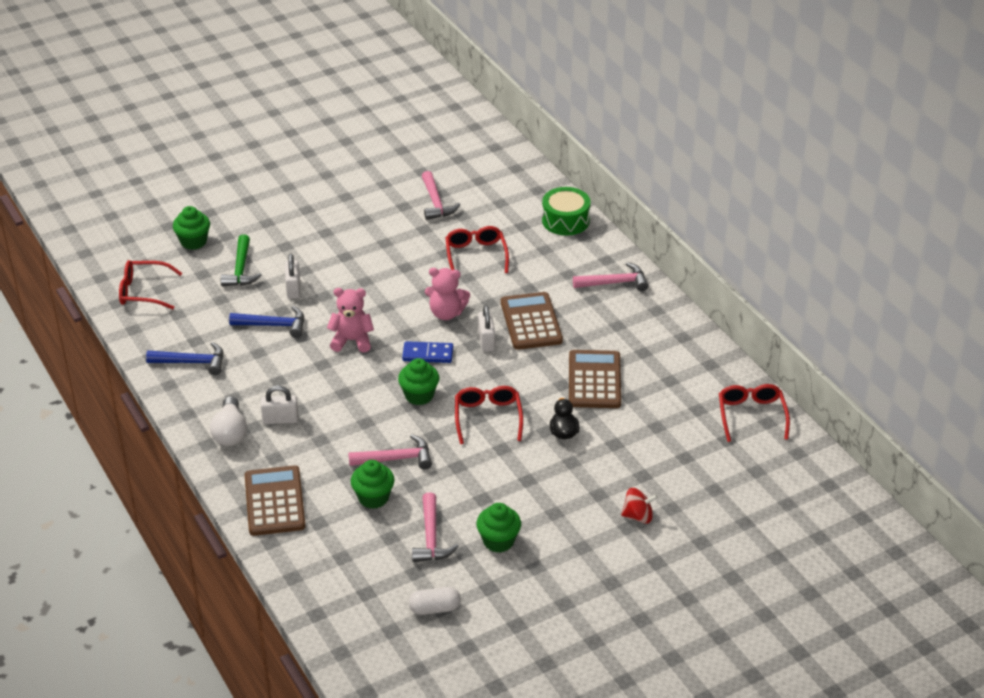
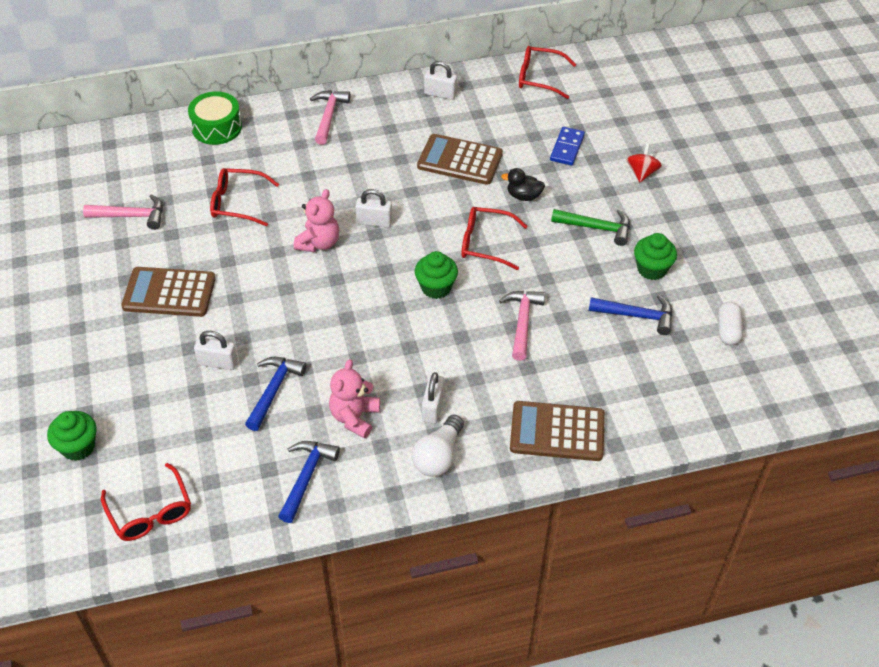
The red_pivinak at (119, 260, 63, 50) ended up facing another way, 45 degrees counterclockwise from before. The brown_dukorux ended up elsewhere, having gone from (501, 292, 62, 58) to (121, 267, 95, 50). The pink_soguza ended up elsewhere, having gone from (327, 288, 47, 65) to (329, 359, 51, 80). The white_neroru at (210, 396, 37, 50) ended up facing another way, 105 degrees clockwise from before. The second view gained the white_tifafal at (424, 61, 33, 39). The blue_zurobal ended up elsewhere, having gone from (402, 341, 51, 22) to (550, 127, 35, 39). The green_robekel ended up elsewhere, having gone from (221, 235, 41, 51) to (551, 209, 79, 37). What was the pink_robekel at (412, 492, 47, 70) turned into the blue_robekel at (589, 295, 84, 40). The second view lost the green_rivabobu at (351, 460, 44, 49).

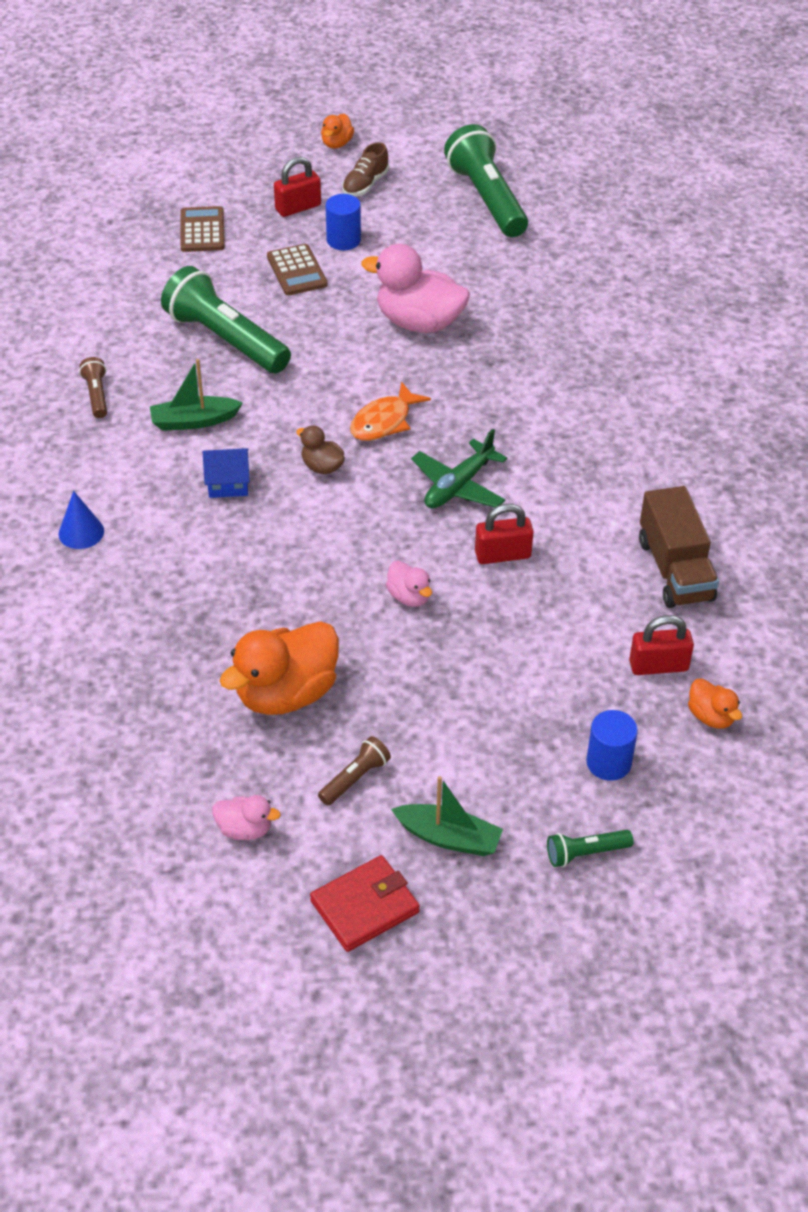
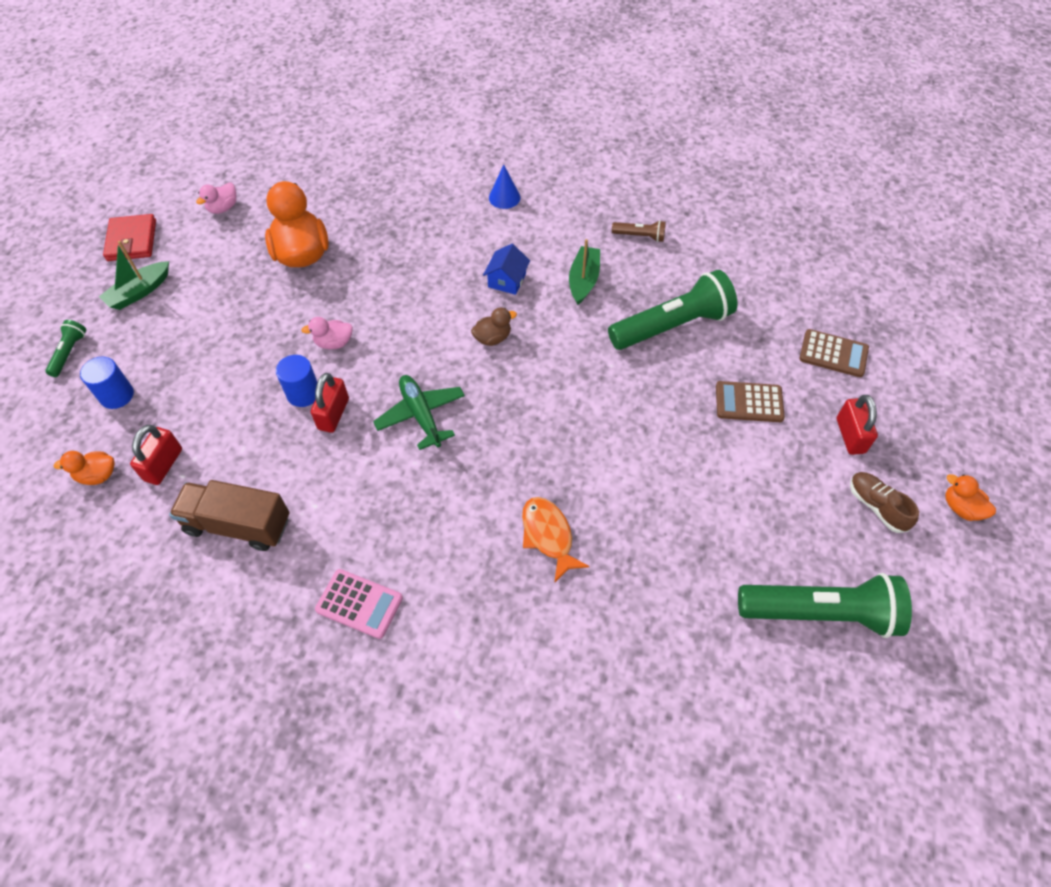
The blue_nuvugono ended up elsewhere, having gone from (326, 194, 35, 56) to (276, 355, 41, 52). The second view gained the pink_dukorux at (315, 569, 88, 70). The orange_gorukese ended up elsewhere, having gone from (350, 381, 81, 60) to (522, 497, 68, 86). The second view lost the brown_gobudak at (318, 736, 73, 70). The second view lost the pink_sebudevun at (361, 244, 109, 89).

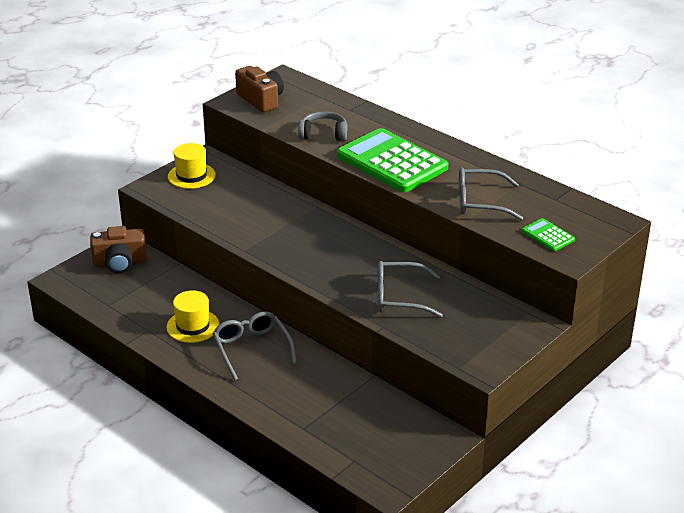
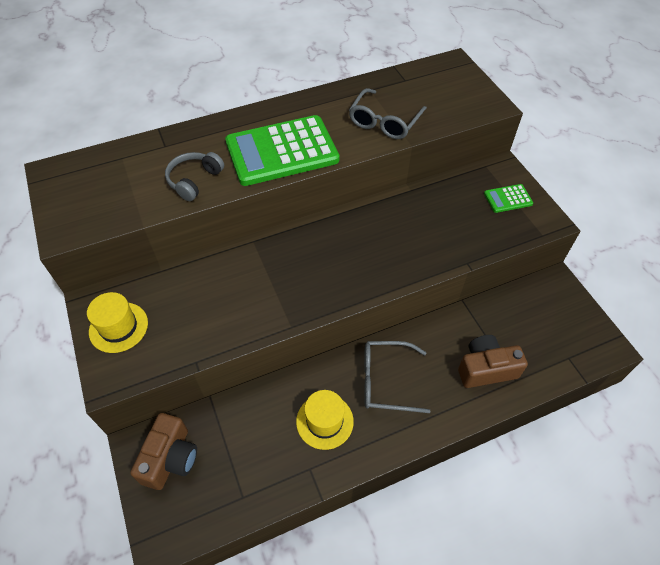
The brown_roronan ended up elsewhere, having gone from (235, 66, 49, 46) to (458, 335, 70, 53). The green_dukorux ended up elsewhere, having gone from (521, 218, 54, 33) to (484, 184, 49, 29). The second view lost the grey_pivinak at (378, 261, 65, 57).

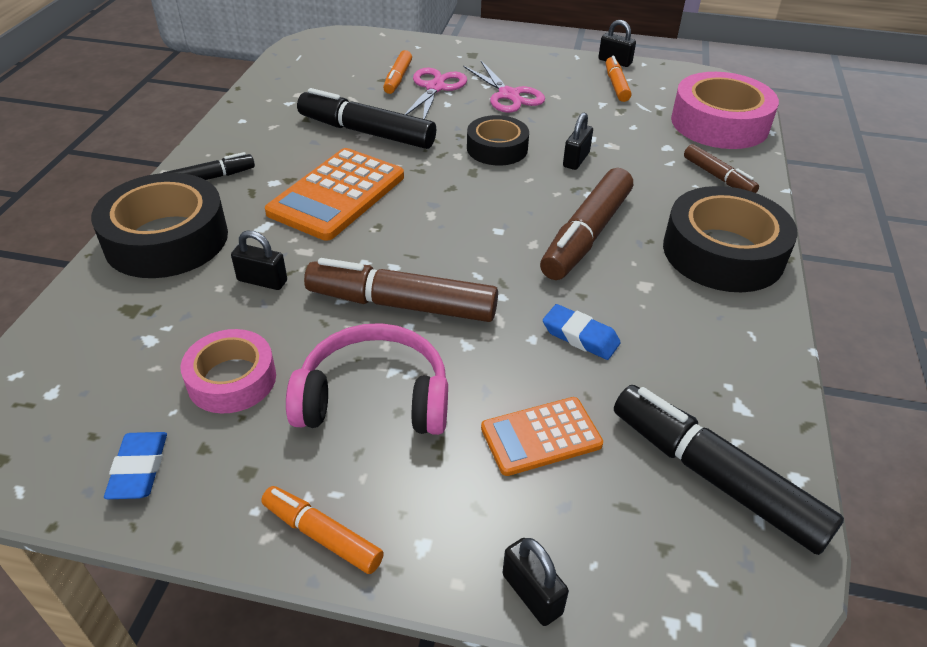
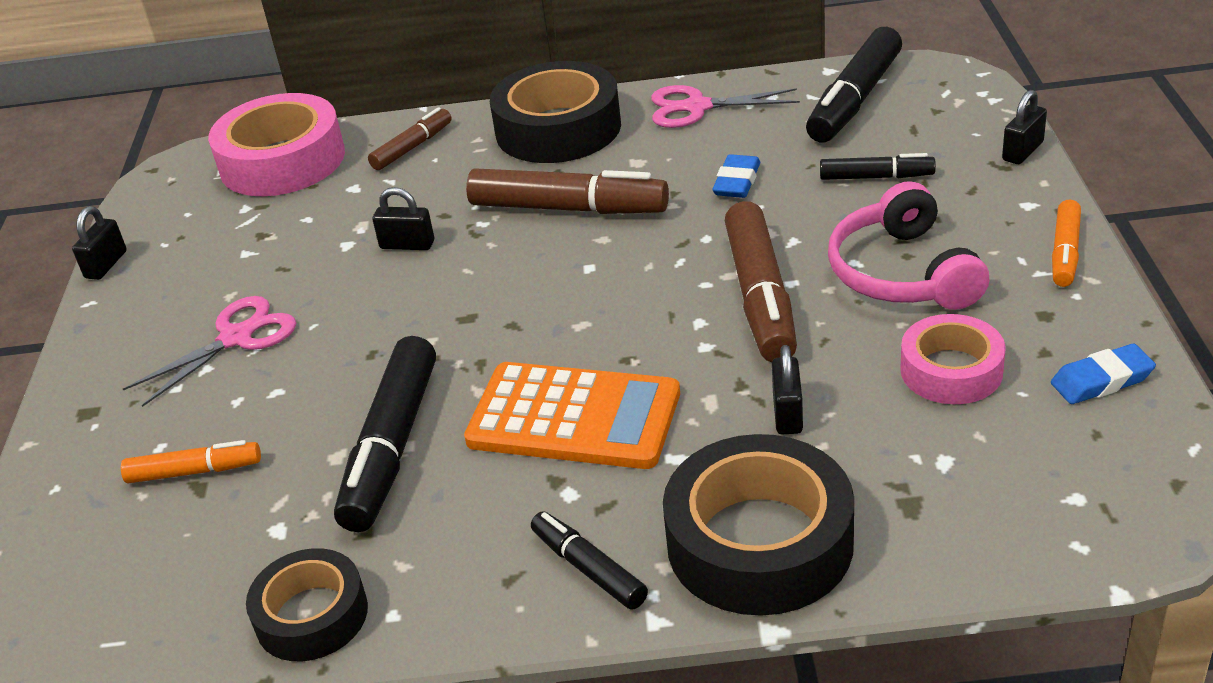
The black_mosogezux ended up elsewhere, having gone from (467, 115, 62, 50) to (246, 548, 122, 113). The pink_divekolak ended up elsewhere, having gone from (405, 68, 62, 51) to (651, 85, 149, 43). Where the orange_dukorux stood at (481, 397, 122, 79), the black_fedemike came to stand at (820, 153, 116, 27). The second view lost the orange_fedemike at (606, 56, 26, 46).

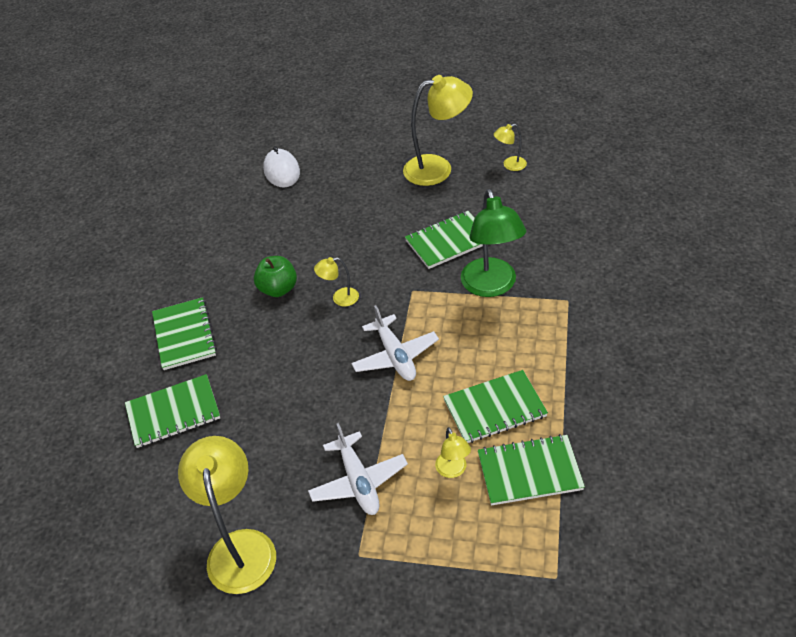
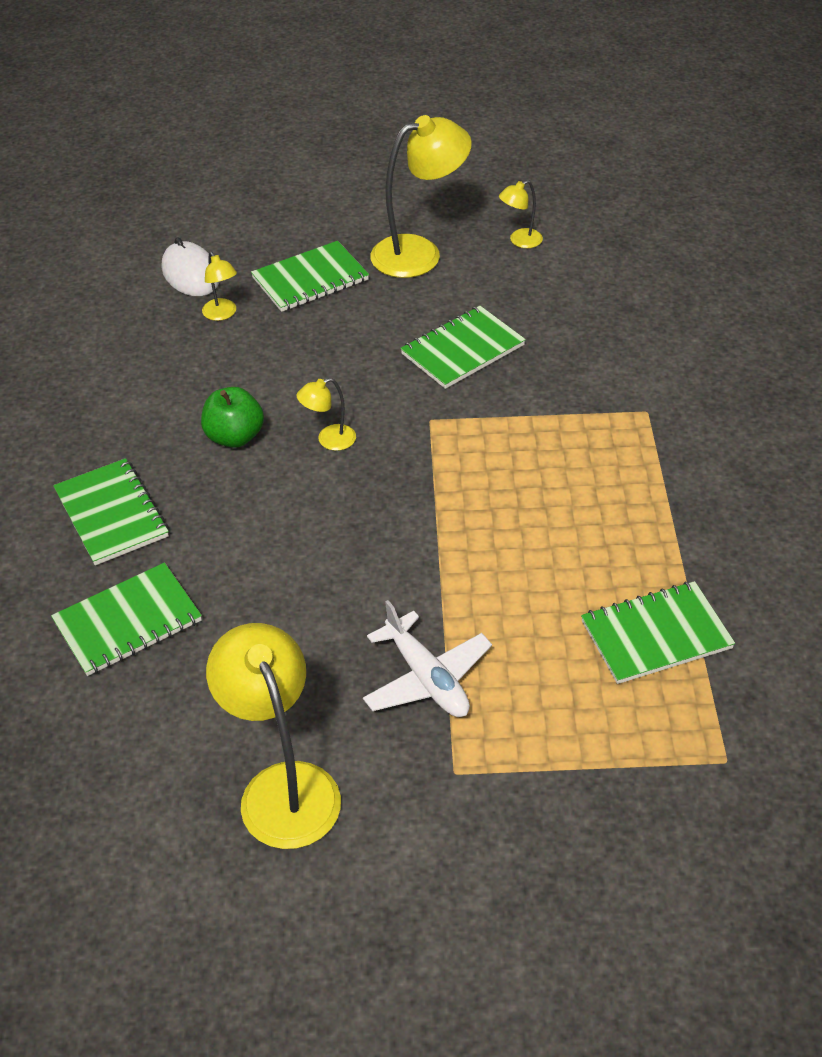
The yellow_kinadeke ended up elsewhere, having gone from (435, 427, 36, 51) to (202, 252, 35, 69). The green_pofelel ended up elsewhere, having gone from (443, 370, 105, 73) to (251, 241, 118, 71). The second view lost the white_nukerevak at (351, 305, 88, 76). The second view lost the green_kinadeke at (461, 189, 65, 108).

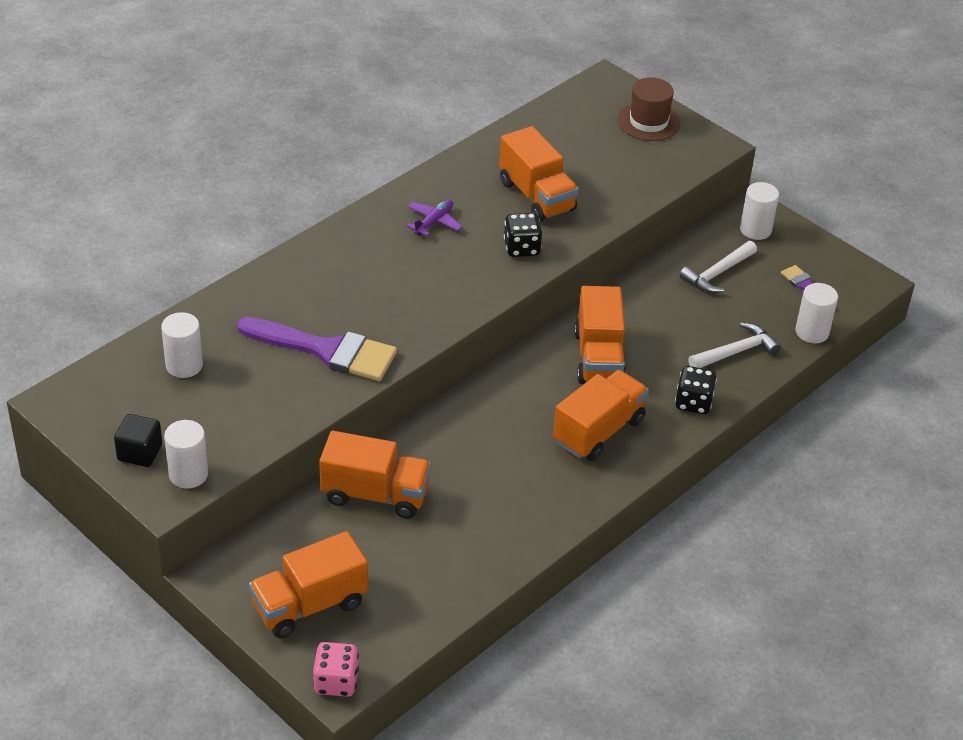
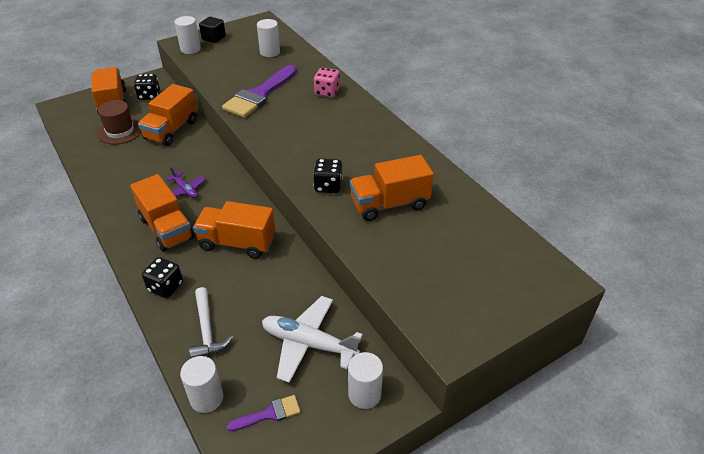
The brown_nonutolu ended up elsewhere, having gone from (617, 78, 64, 63) to (97, 100, 45, 44). The second view gained the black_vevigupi at (134, 74, 26, 26). The purple_nukerevak ended up elsewhere, having gone from (407, 199, 55, 37) to (166, 167, 40, 31). Where the white_robekel stood at (679, 241, 78, 52), the white_nukerevak came to stand at (262, 296, 101, 87). The pink_vevigupi ended up elsewhere, having gone from (313, 642, 46, 55) to (314, 68, 26, 30).

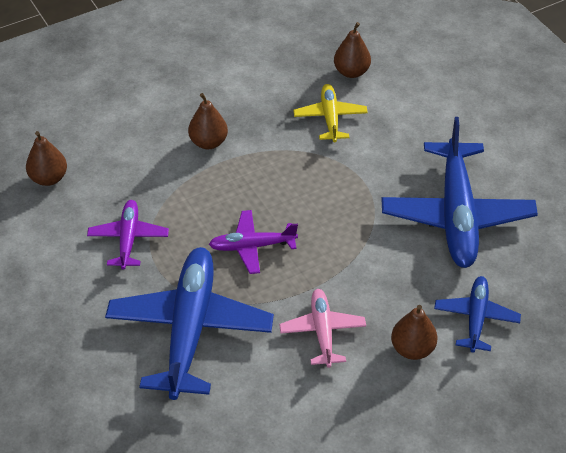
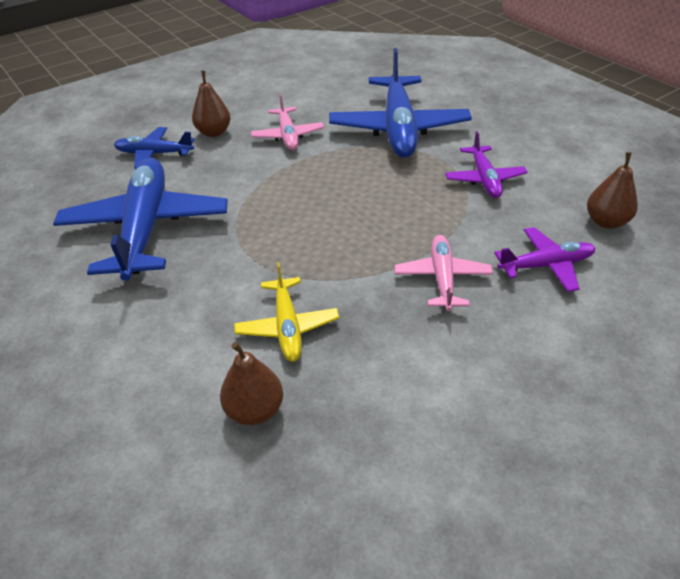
The blue_nukerevak at (434, 276, 87, 77) ended up facing another way, 90 degrees clockwise from before. Where the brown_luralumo stood at (188, 93, 40, 56), the pink_nukerevak came to stand at (395, 235, 98, 76). The purple_nukerevak ended up elsewhere, having gone from (209, 210, 89, 64) to (494, 227, 102, 65).

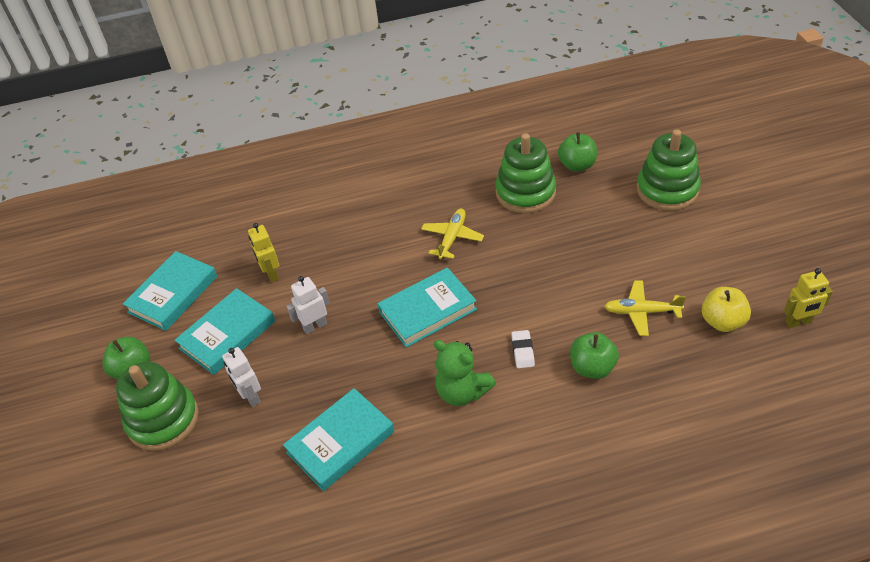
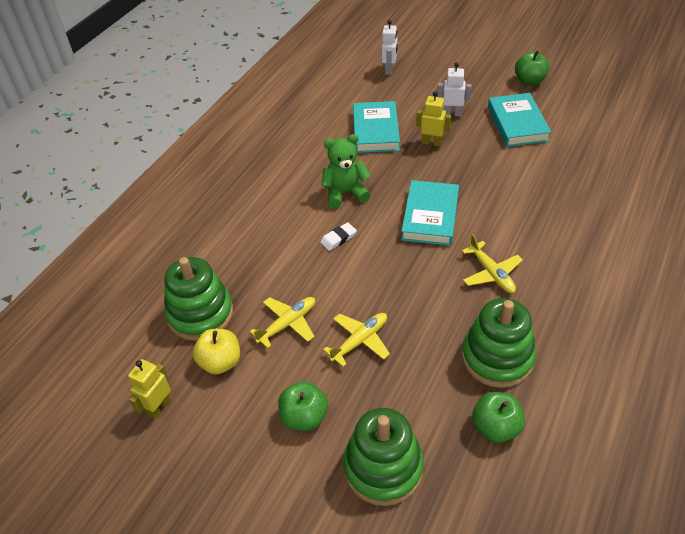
The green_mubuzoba ended up elsewhere, having gone from (116, 362, 83, 89) to (164, 257, 69, 84). The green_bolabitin ended up elsewhere, having gone from (570, 332, 49, 47) to (278, 381, 50, 50). The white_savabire at (511, 330, 24, 38) ended up facing another way, 75 degrees counterclockwise from before. The second view gained the yellow_nukerevak at (323, 313, 67, 54). The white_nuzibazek ended up elsewhere, having gone from (286, 276, 44, 59) to (381, 20, 17, 55). The yellow_nuzibazek ended up elsewhere, having gone from (248, 223, 32, 59) to (416, 91, 36, 56). The second view lost the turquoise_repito at (123, 251, 94, 80).

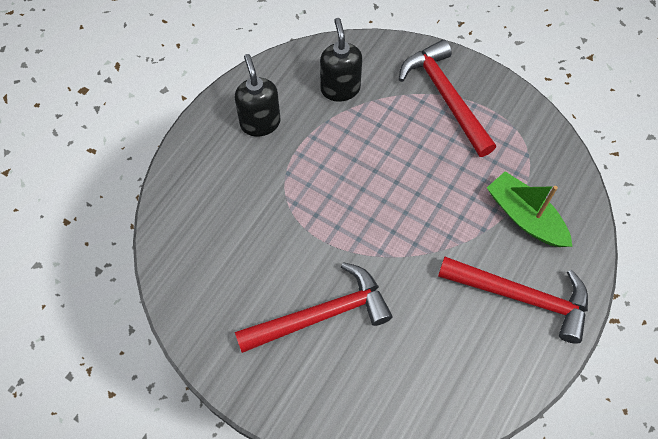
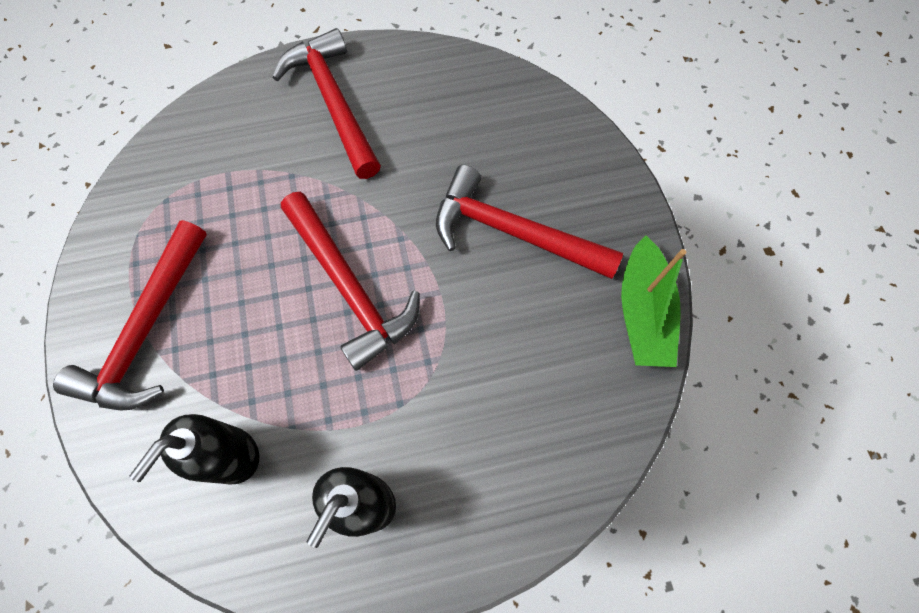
The second view gained the red_robekel at (281, 192, 139, 179). The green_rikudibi ended up elsewhere, having gone from (487, 171, 85, 76) to (621, 235, 65, 132).

